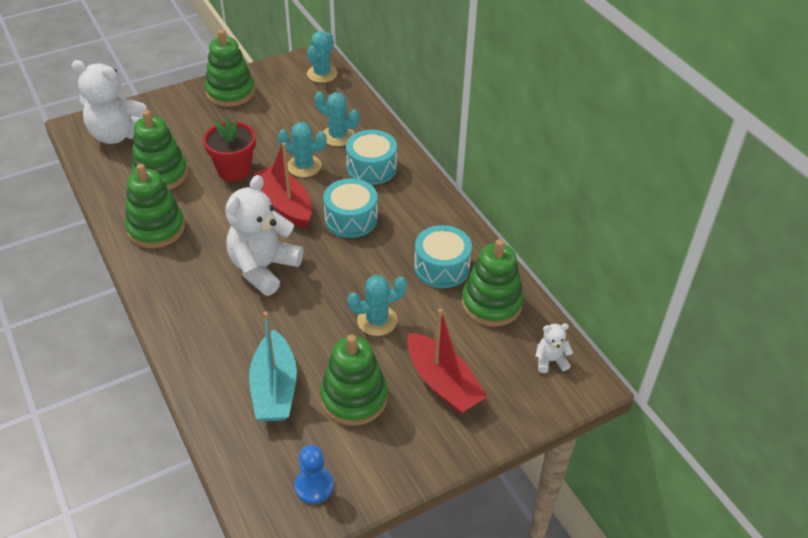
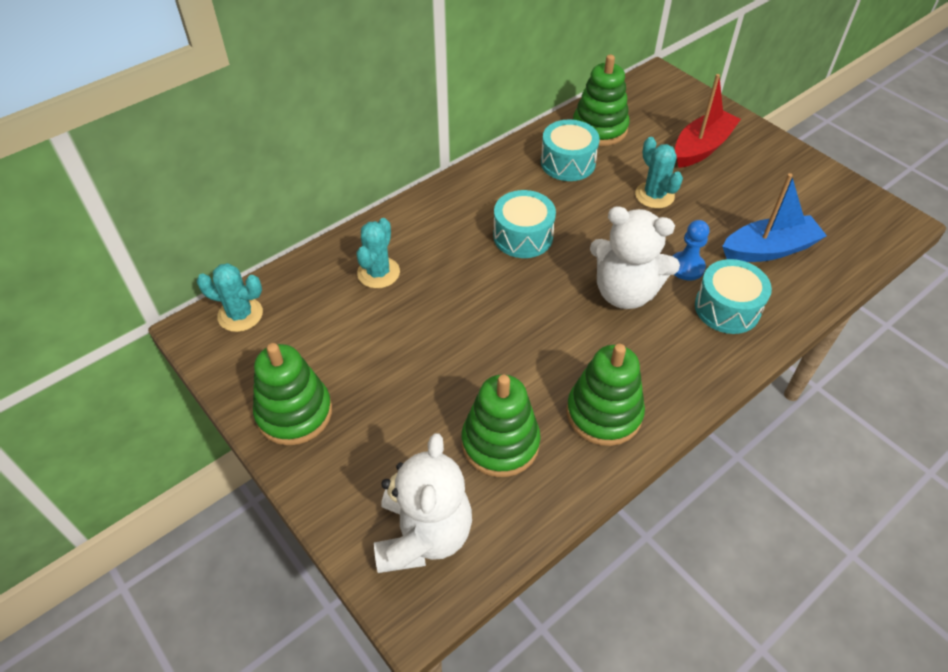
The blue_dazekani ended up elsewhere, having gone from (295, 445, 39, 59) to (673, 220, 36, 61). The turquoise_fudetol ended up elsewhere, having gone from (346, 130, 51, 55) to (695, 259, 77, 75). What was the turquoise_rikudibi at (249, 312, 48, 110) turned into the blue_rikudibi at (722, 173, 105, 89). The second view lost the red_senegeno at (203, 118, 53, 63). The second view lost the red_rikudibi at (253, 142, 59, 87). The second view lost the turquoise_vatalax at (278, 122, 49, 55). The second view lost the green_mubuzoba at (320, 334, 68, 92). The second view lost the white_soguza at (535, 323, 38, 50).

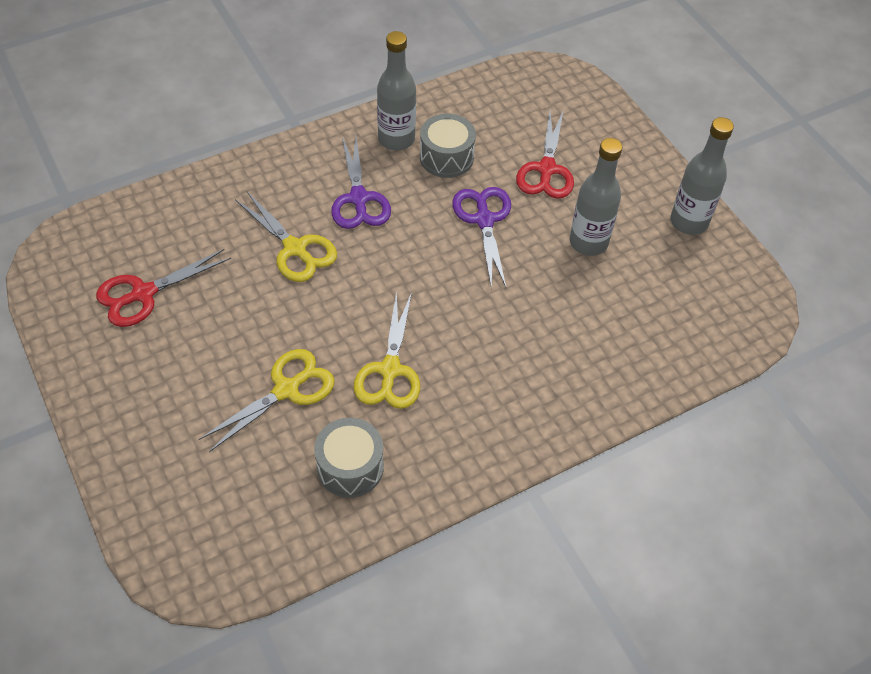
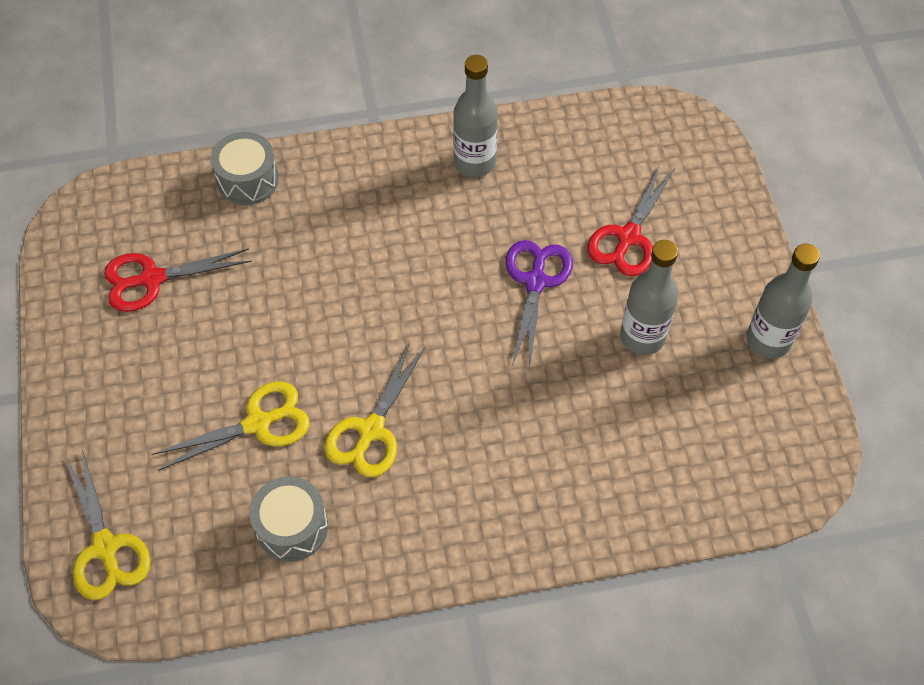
The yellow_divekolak ended up elsewhere, having gone from (235, 192, 102, 90) to (65, 450, 86, 150). The grey_fudetol ended up elsewhere, having gone from (420, 114, 56, 64) to (211, 132, 68, 73). The second view lost the purple_divekolak at (331, 135, 60, 94).

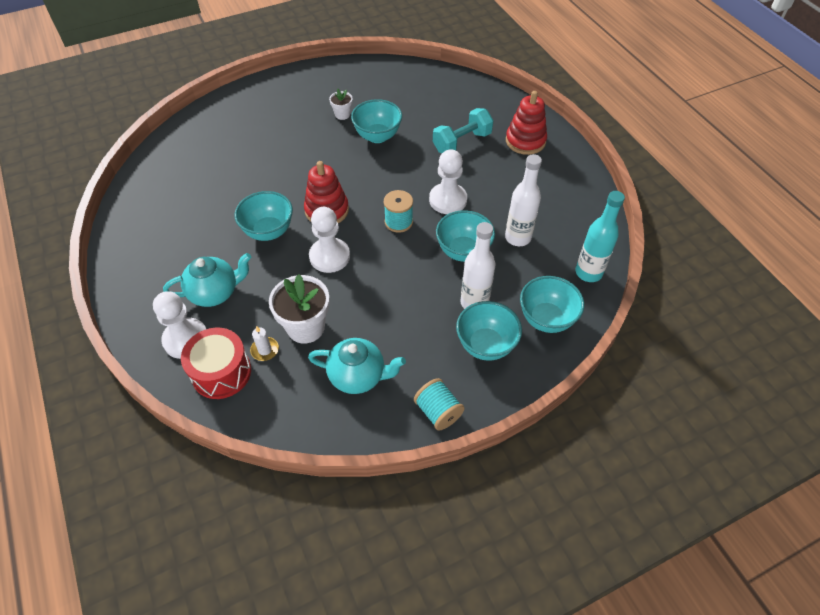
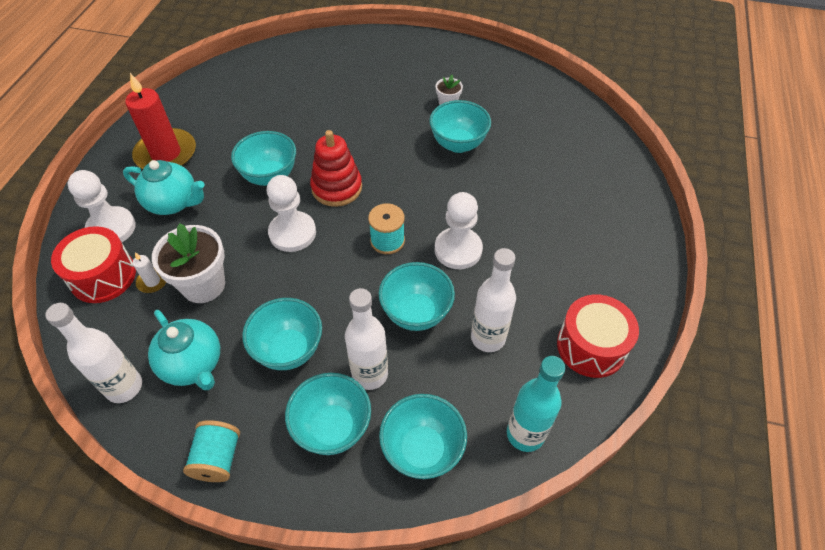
The second view gained the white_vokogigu at (45, 303, 97, 100). The second view gained the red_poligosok at (125, 73, 71, 96). The second view gained the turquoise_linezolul at (242, 298, 80, 72). The second view gained the red_fudetol at (557, 295, 82, 83). The second view lost the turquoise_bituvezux at (433, 108, 61, 45). The second view lost the red_mubuzoba at (506, 91, 41, 64).

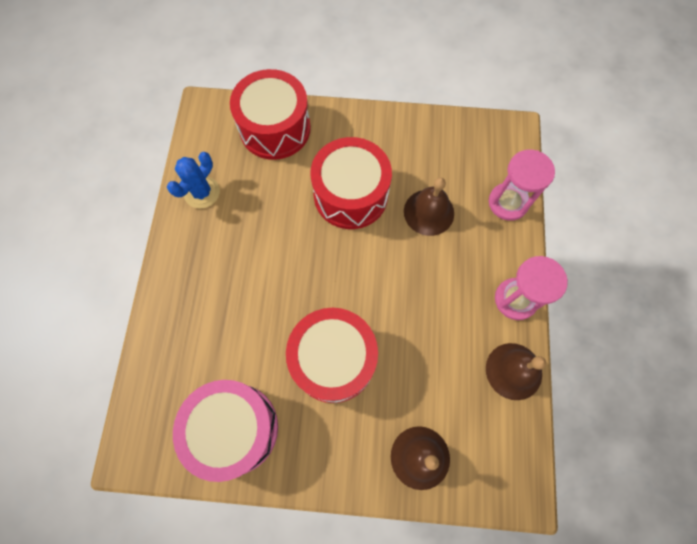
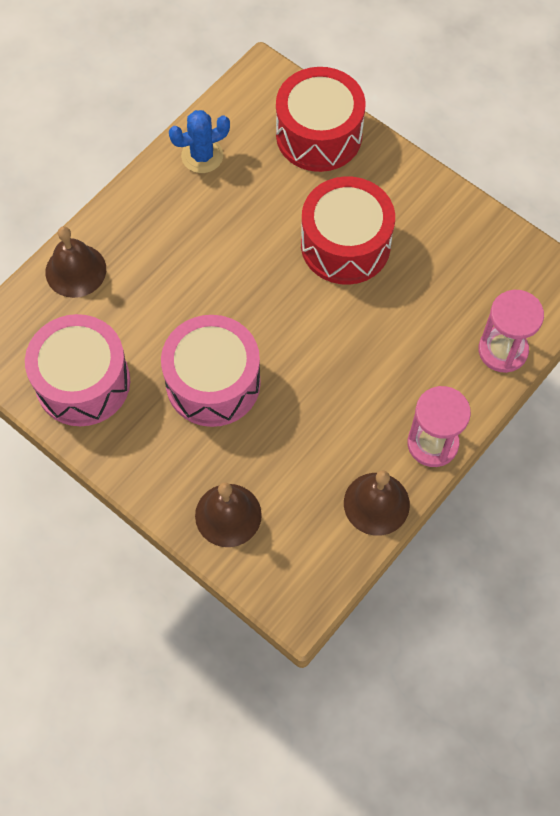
The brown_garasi ended up elsewhere, having gone from (404, 177, 50, 59) to (46, 226, 60, 72). What was the red_fudetol at (286, 308, 92, 95) turned into the pink_fudetol at (161, 315, 100, 112).

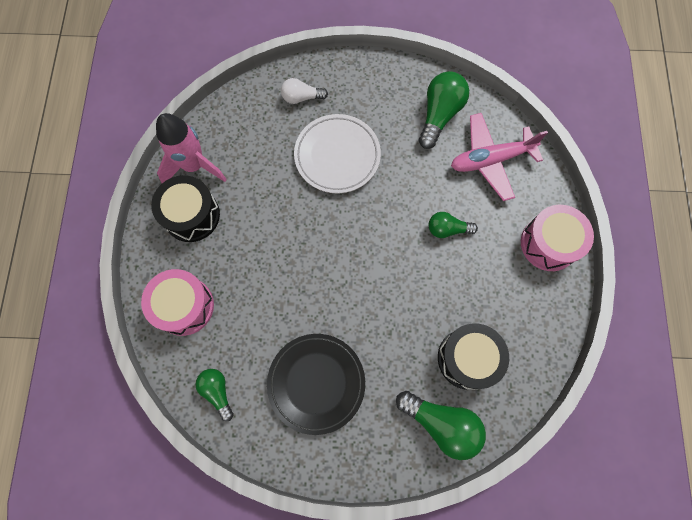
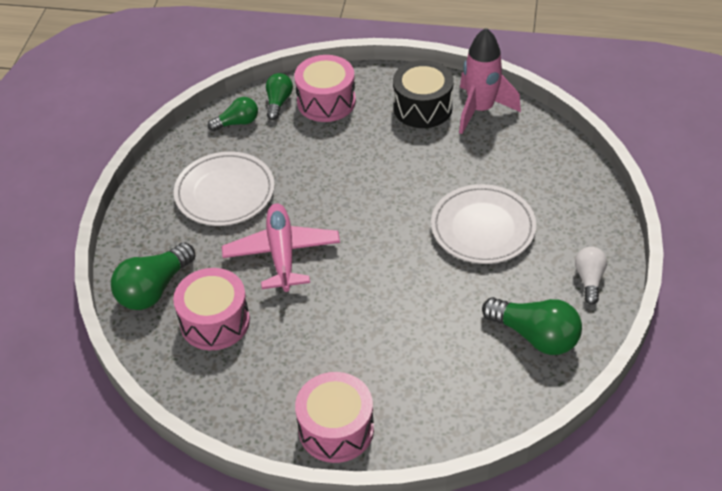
What was the black_fudetol at (438, 323, 71, 67) turned into the pink_fudetol at (173, 268, 77, 82). What was the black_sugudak at (267, 334, 98, 101) turned into the white_sugudak at (174, 152, 101, 74). The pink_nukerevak ended up elsewhere, having gone from (451, 113, 97, 88) to (222, 204, 118, 88). The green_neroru ended up elsewhere, having gone from (429, 212, 49, 26) to (266, 73, 27, 47). The white_neroru ended up elsewhere, having gone from (281, 78, 47, 26) to (575, 247, 32, 58).

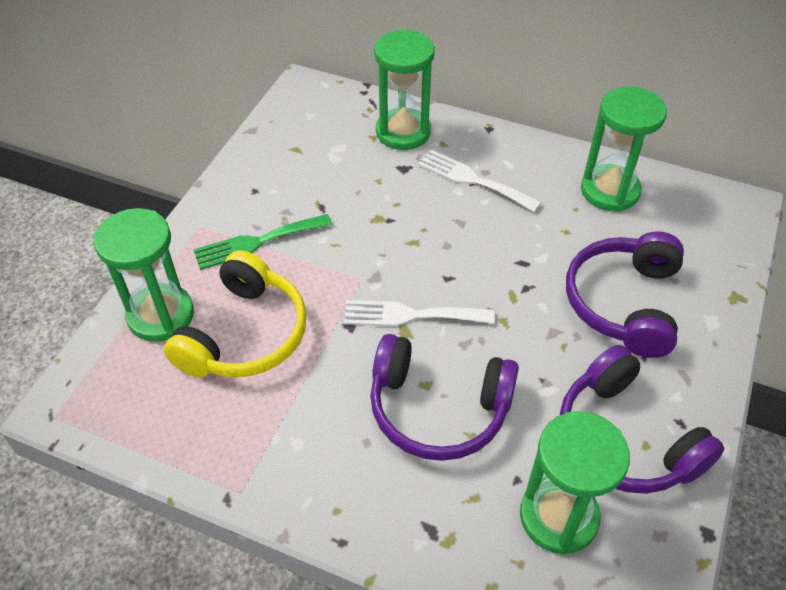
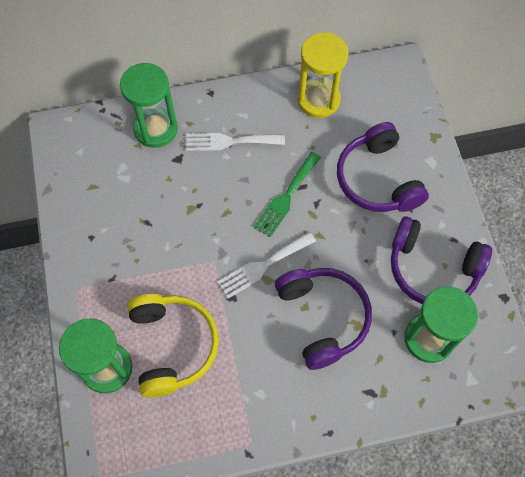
The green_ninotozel ended up elsewhere, having gone from (193, 214, 139, 56) to (253, 152, 68, 85). The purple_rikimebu at (370, 334, 149, 127) ended up facing another way, 90 degrees counterclockwise from before. What was the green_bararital at (581, 87, 86, 125) turned into the yellow_bararital at (297, 32, 52, 86).

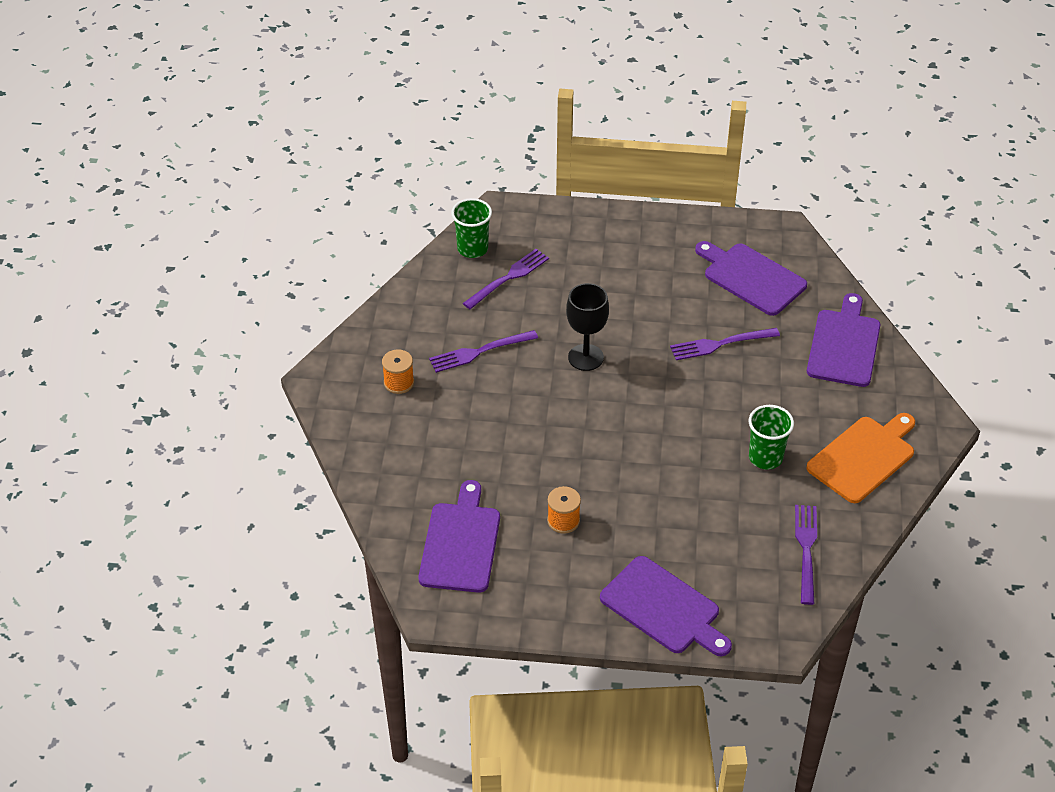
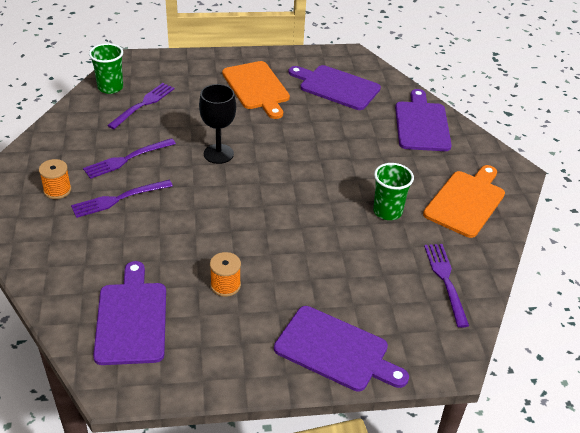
The purple_ninotozel ended up elsewhere, having gone from (670, 328, 110, 32) to (71, 180, 102, 38). The second view gained the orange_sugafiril at (222, 61, 68, 58).

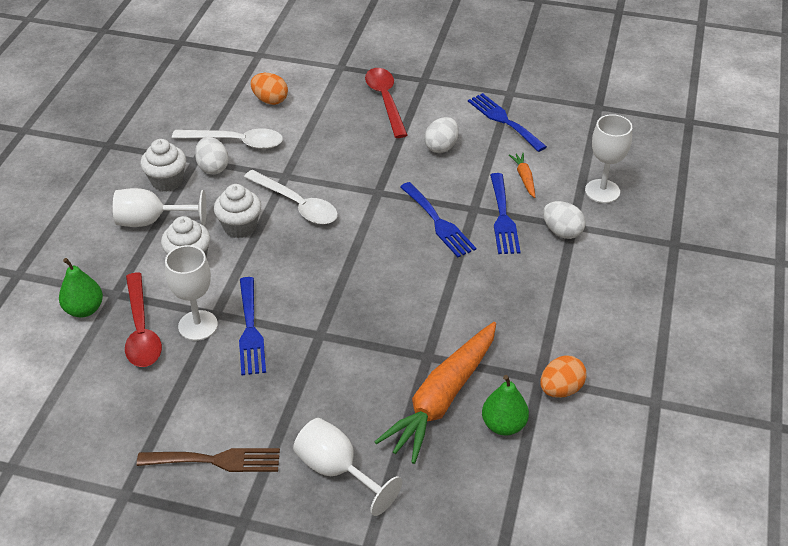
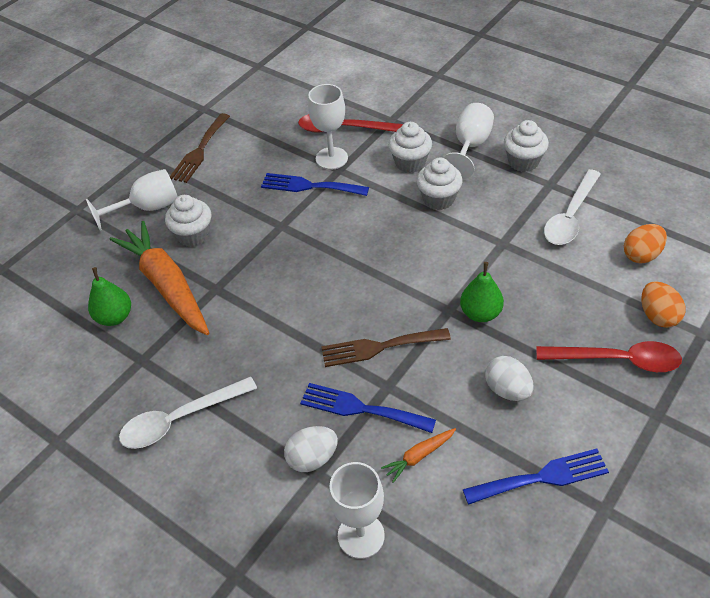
The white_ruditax ended up elsewhere, having gone from (244, 170, 94, 54) to (119, 376, 138, 73). The second view gained the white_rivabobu at (165, 195, 46, 52). What was the blue_ninotozel at (400, 182, 76, 75) turned into the brown_ninotozel at (321, 328, 130, 39). The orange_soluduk at (509, 153, 26, 45) ended up facing another way, 135 degrees clockwise from before. The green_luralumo ended up elsewhere, having gone from (59, 258, 44, 60) to (460, 262, 44, 60). The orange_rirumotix ended up elsewhere, having gone from (540, 356, 47, 42) to (642, 281, 44, 47). The second view lost the white_rirumotix at (195, 137, 34, 37).

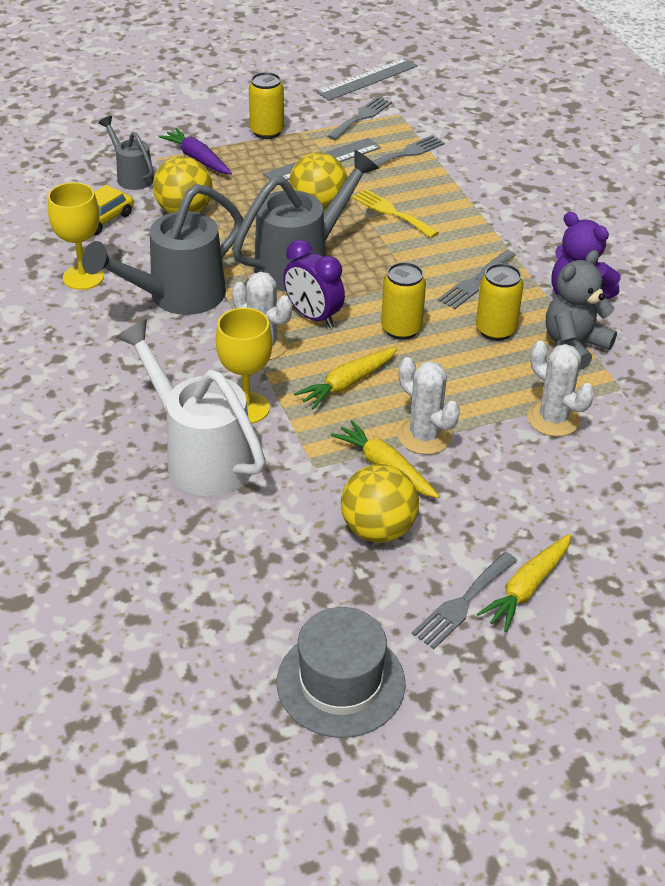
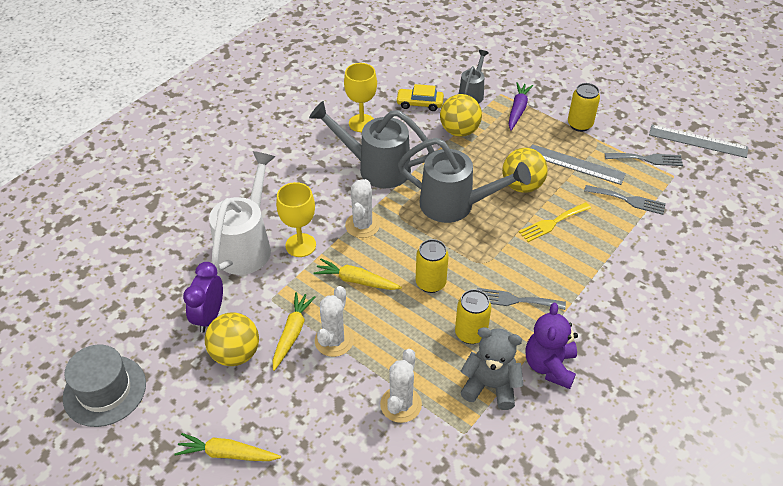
The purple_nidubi ended up elsewhere, having gone from (283, 239, 62, 89) to (183, 262, 40, 71). The yellow_ninotozel at (352, 189, 87, 49) ended up facing another way, 135 degrees counterclockwise from before. The second view lost the grey_ninotozel at (412, 552, 105, 97).

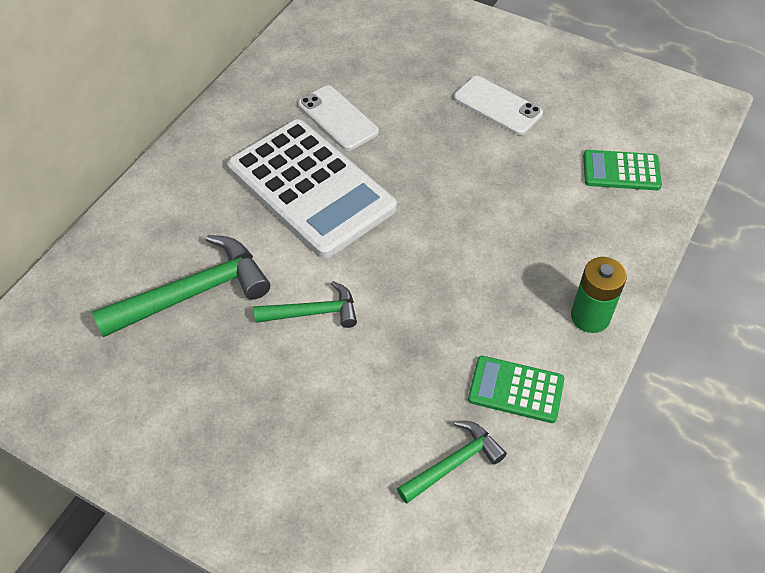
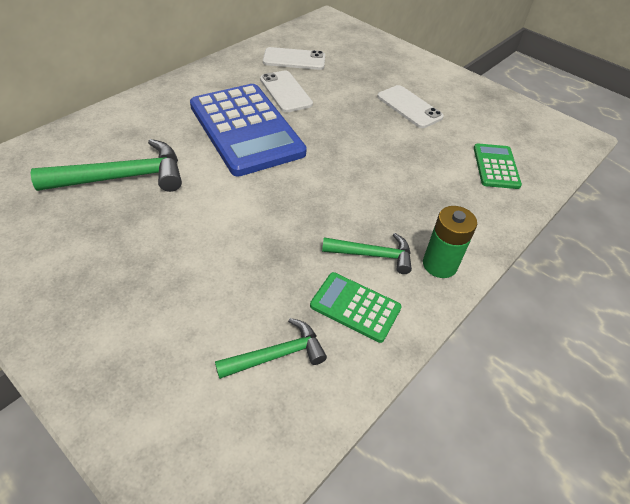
What was the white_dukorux at (227, 119, 170, 140) turned into the blue_dukorux at (190, 84, 117, 93). The second view gained the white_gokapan at (263, 47, 62, 23). The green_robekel ended up elsewhere, having gone from (254, 281, 103, 47) to (322, 233, 90, 41). The green_dukorux at (583, 150, 79, 40) ended up facing another way, 75 degrees clockwise from before.

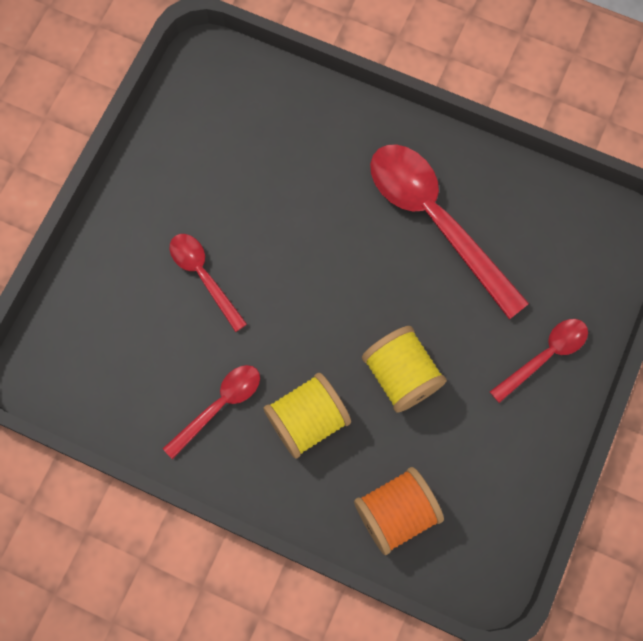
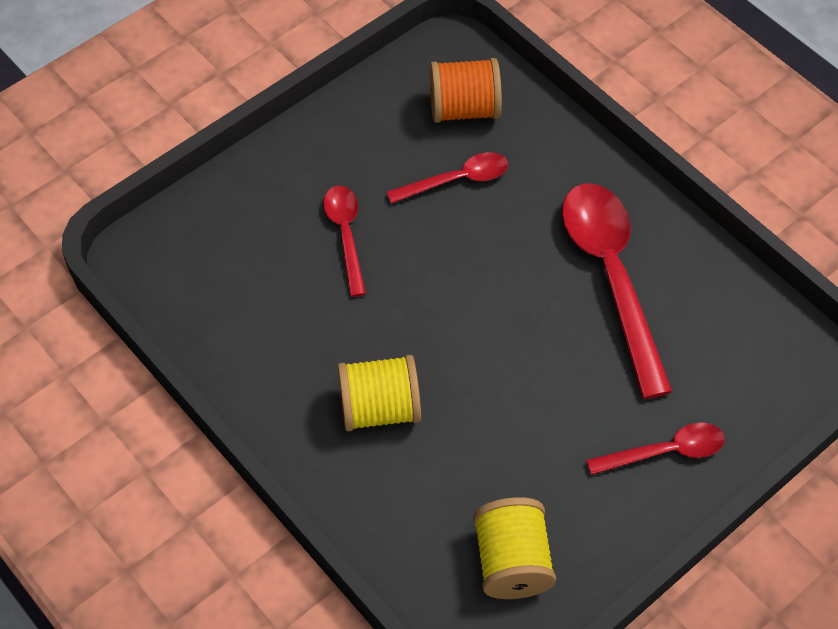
The red_ruditax ended up elsewhere, having gone from (163, 365, 97, 94) to (387, 152, 121, 52). The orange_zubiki ended up elsewhere, having gone from (354, 467, 90, 88) to (430, 58, 72, 65). The yellow_zubiki ended up elsewhere, having gone from (362, 326, 85, 87) to (473, 497, 83, 102).

